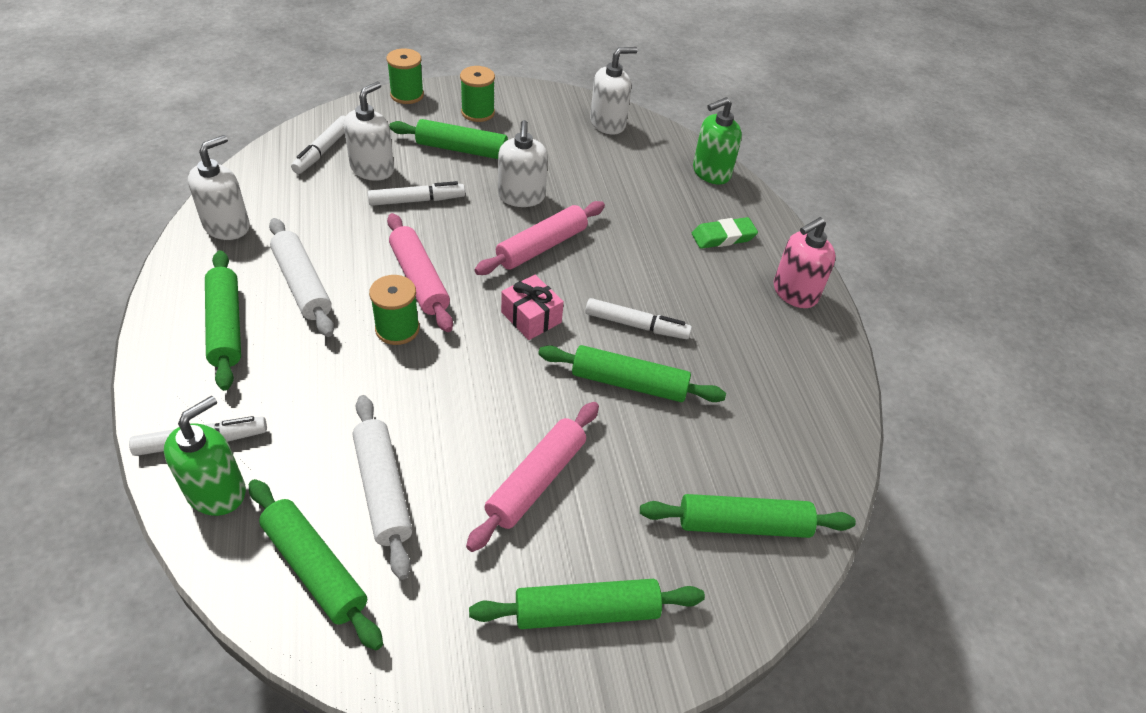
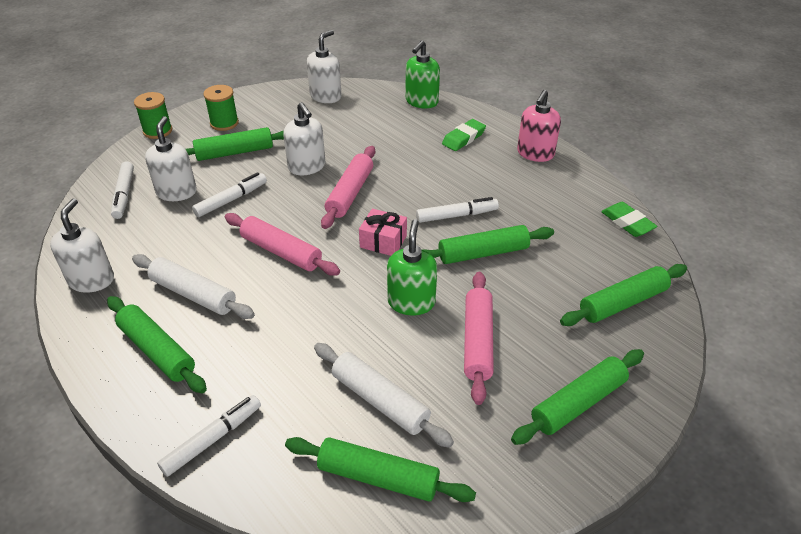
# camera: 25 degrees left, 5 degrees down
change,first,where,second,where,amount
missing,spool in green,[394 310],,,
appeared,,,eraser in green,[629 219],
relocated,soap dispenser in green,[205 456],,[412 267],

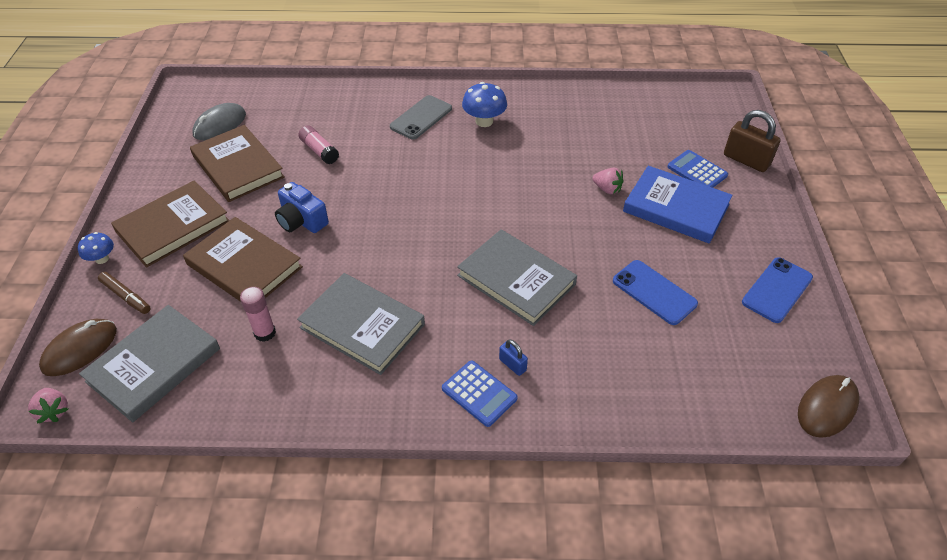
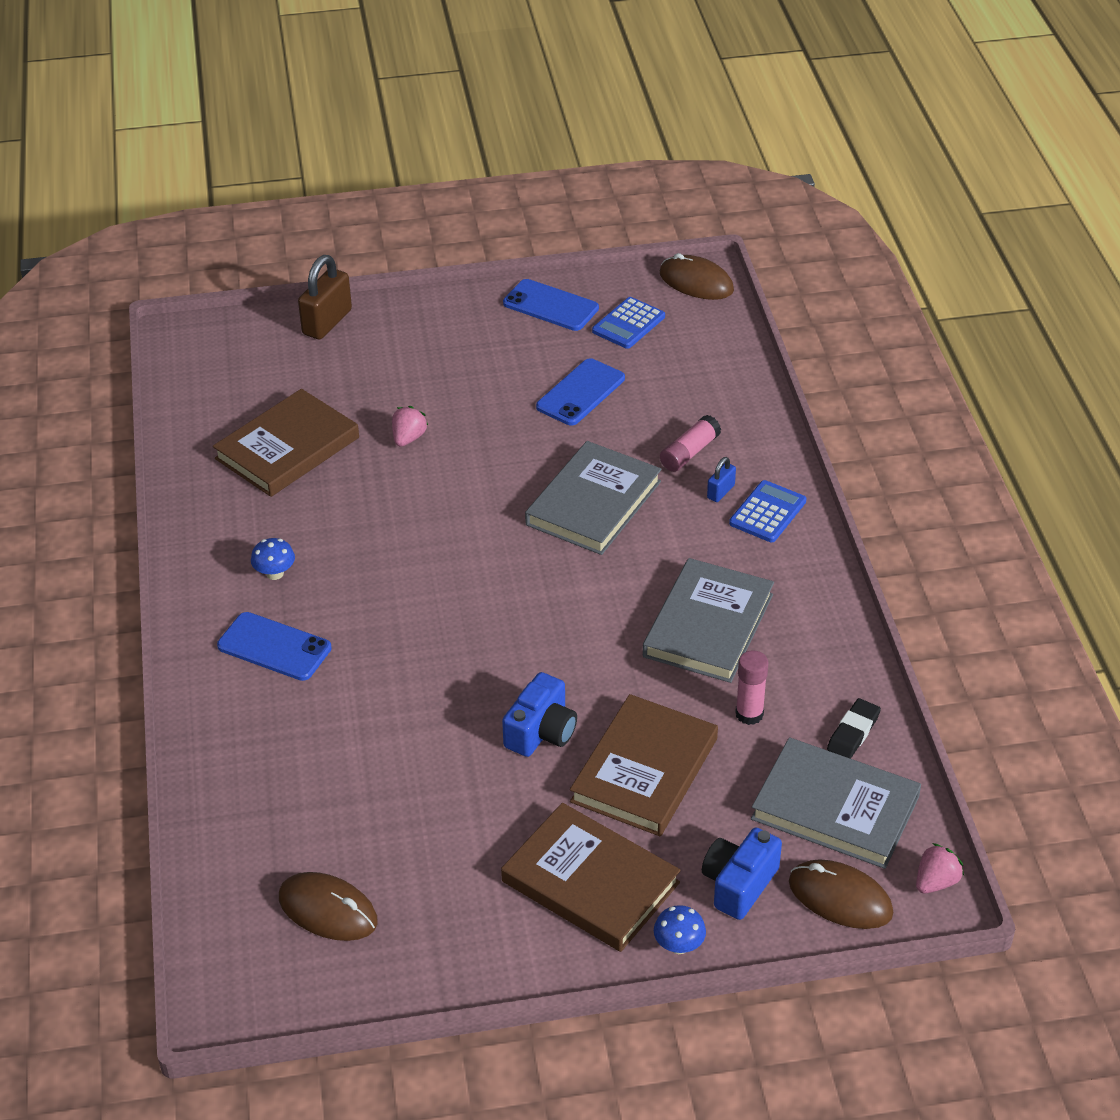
# camera: 100 degrees left, 5 degrees down
change,first,where,second,where,amount
missing,book in blue,[678 205],,,
appeared,,,eraser in black,[854 728],
relocated,book in brown,[237 163],,[286 443],
relocated,glue stick in pink,[319 144],,[690 443],
relocated,calculator in blue,[697 169],,[628 323],
exchanged,marker in brown,[124 293],camera in blue,[742 874],
colour,mouse in grey,[219 121],mouse in brown,[328 906],
colour,phone in grey,[421 117],phone in blue,[274 646],
size,mushroom in blue,[484 104],,[273 559],x0.62

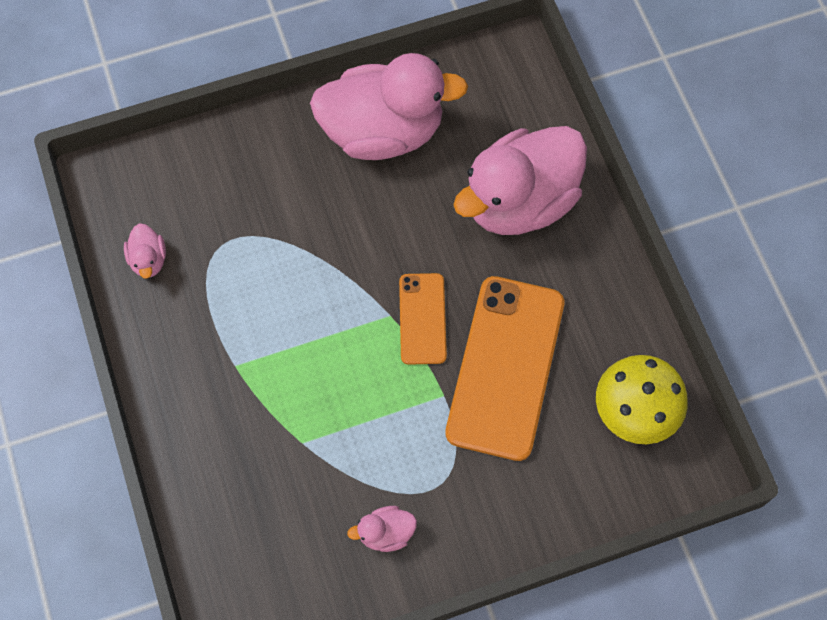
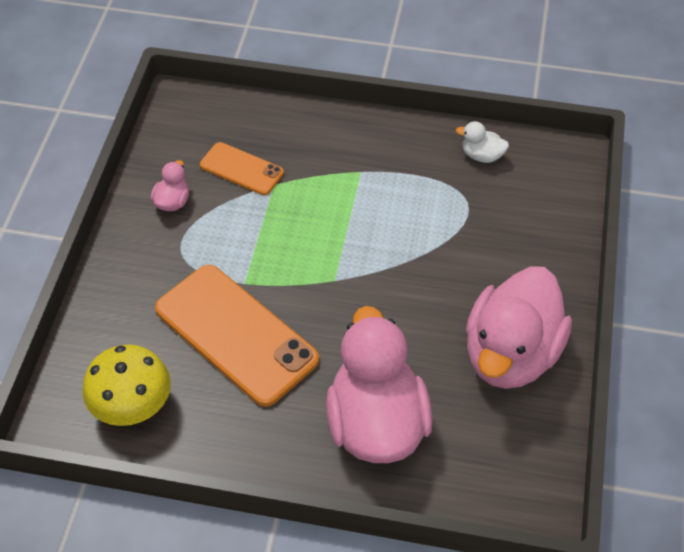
# camera: 120 degrees right, 15 degrees down
change,first,where,second,where,amount
relocated,phone in orange,[423 319],,[242 168],
colour,duck in pink,[145 251],duck in white,[482 142],

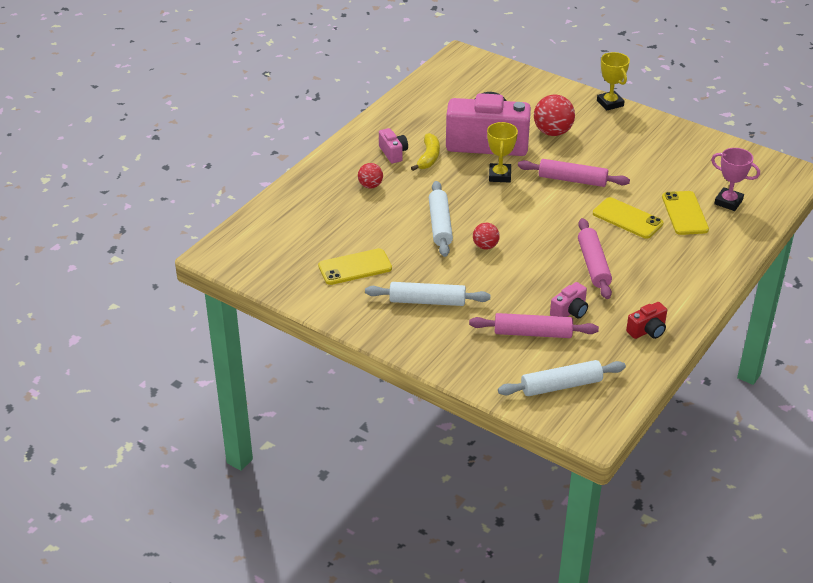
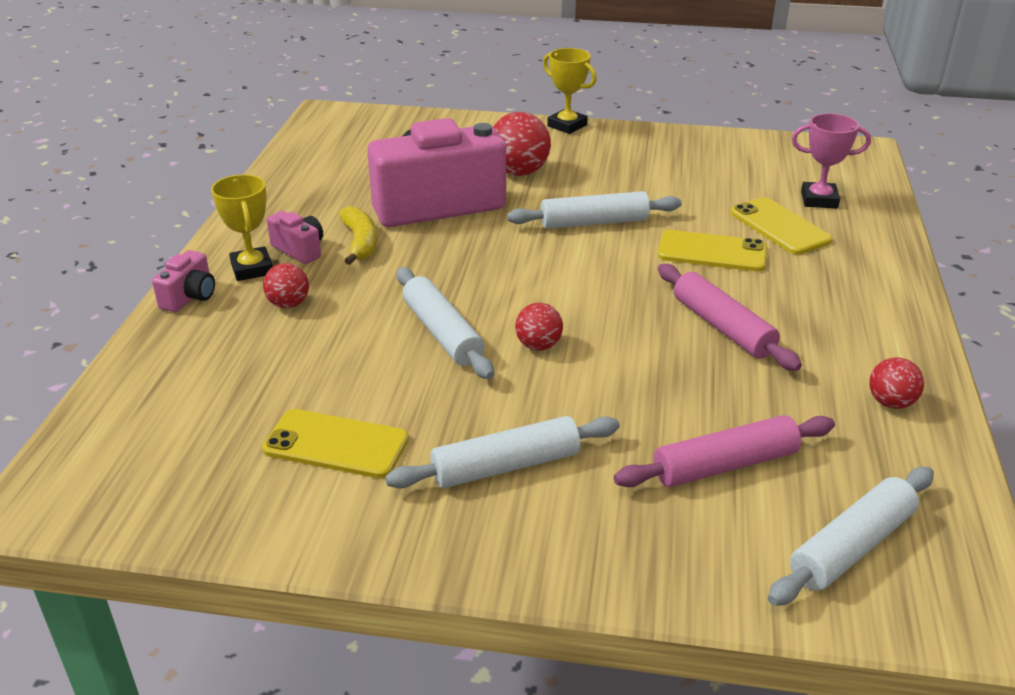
# camera: 25 degrees left, 5 degrees down
change,first,where,second,where,amount
relocated,trophy in yellow,[502 152],,[242 227],
relocated,camera in pink,[569 300],,[183 281],
exchanged,camera in red,[646 320],ball in red,[896 383],
colour,rolling pin in pink,[574 173],rolling pin in white,[594 210],
spun,phone in yellow,[355 266],,[335 443],60 degrees clockwise

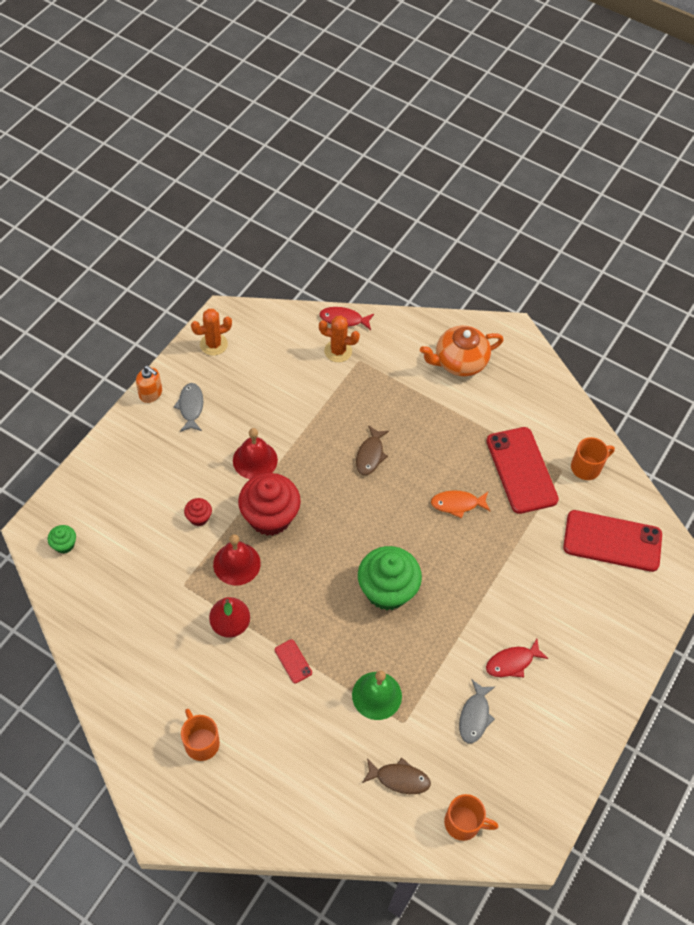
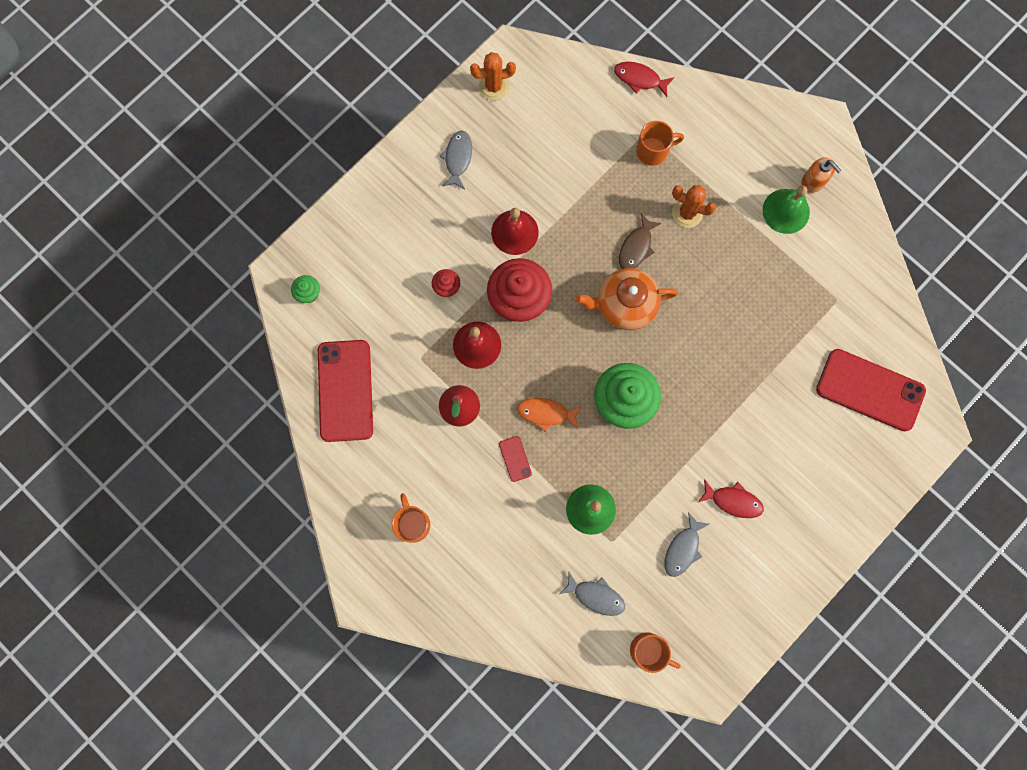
# camera: 15 degrees right, 20 degrees up
change,first,where,second,where,amount
appeared,,,bell in green,[786 210],
relocated,soap dispenser in orange,[149 384],,[821 175],
relocated,cactus in orange,[339 338],,[694 206],
relocated,teapot in orange,[462 351],,[627 299],
relocated,fish in orange,[461 504],,[549 415],
relocated,phone in red,[522 470],,[345 391],
relocated,mug in orange,[593 458],,[660 143],
colour,fish in brown,[396 775],fish in grey,[592 594],
spun,fish in red,[517 658],,[730 498],150 degrees counterclockwise

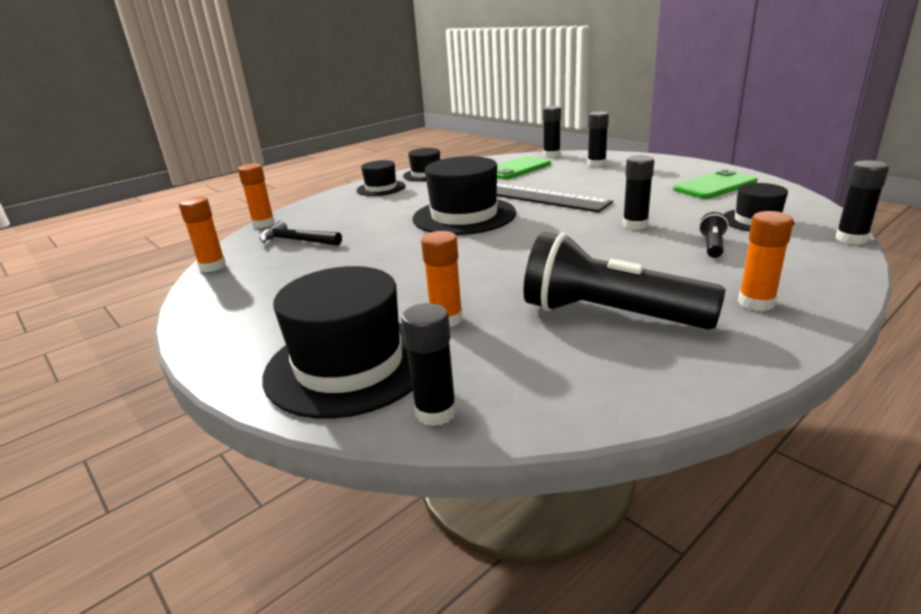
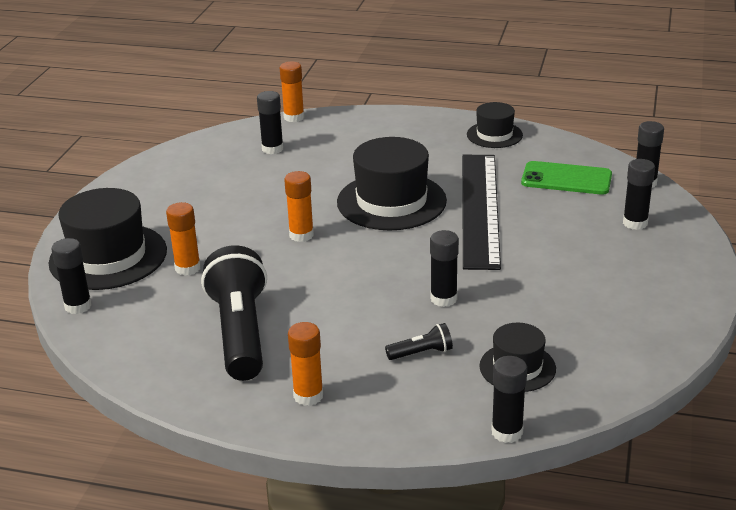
# camera: 55 degrees right, 5 degrees up
change,first,where,second,where,amount
missing,hat in black,[381 178],,,
missing,phone in green,[715 184],,,
relocated,glue stick in orange,[202 234],,[299 206],
exchanged,hammer in black,[301 233],glue stick in black,[270 122],

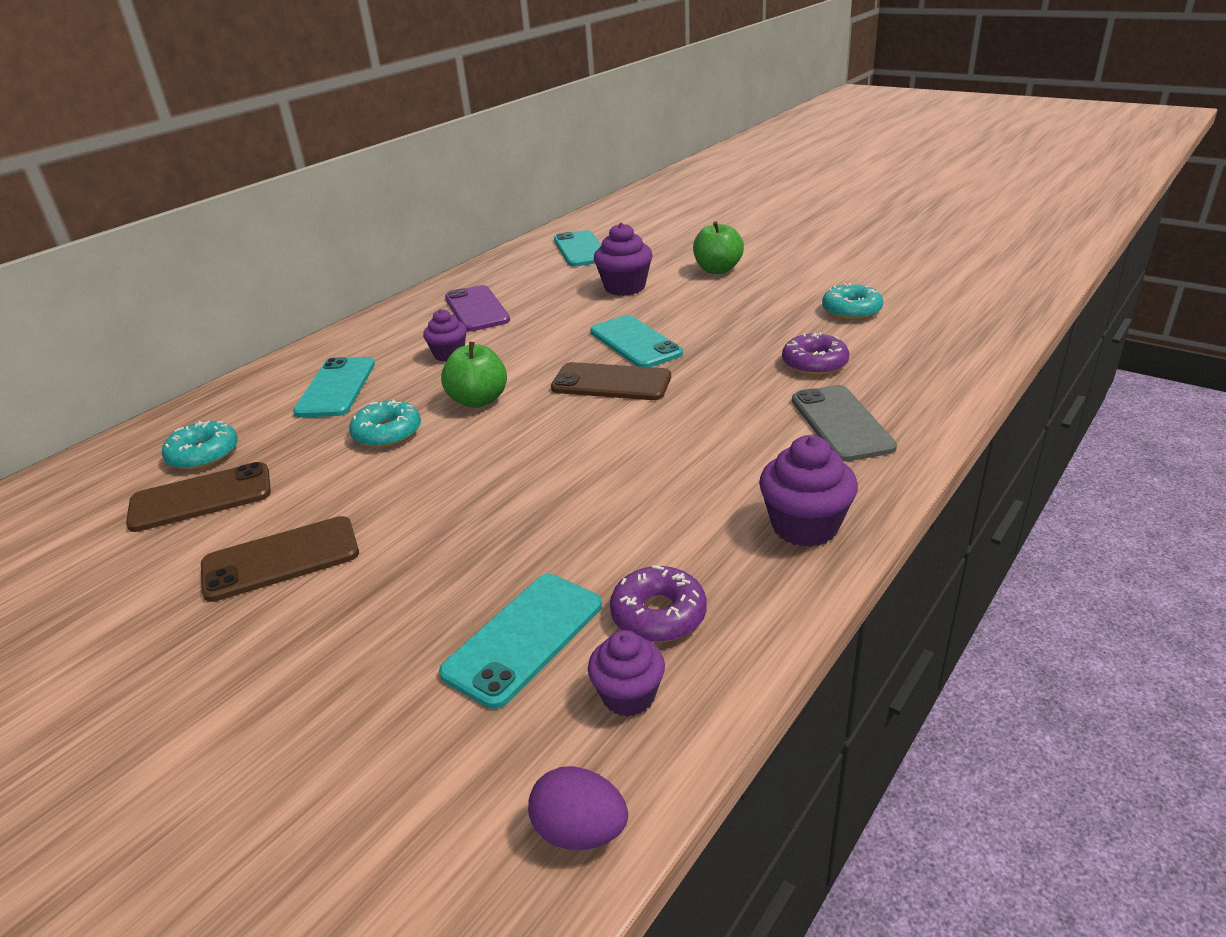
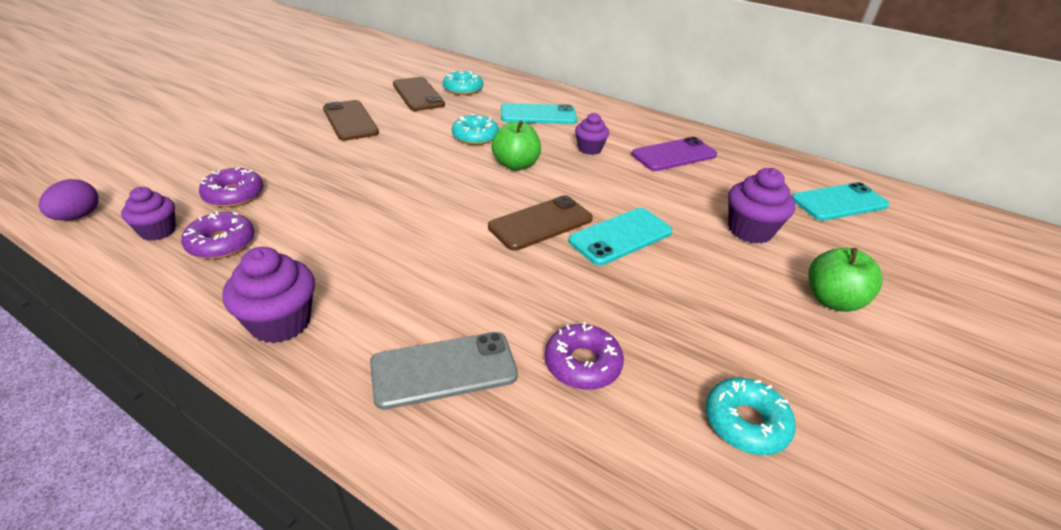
# camera: 80 degrees right, 5 degrees up
change,first,where,second,where,amount
exchanged,phone in turquoise,[520 641],donut in purple,[231 187],
spun,phone in brown,[611 381],,[540 223],45 degrees clockwise

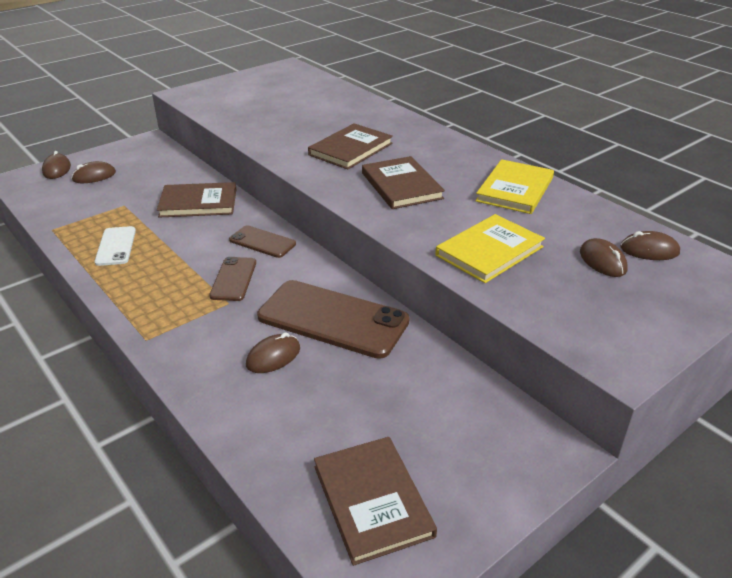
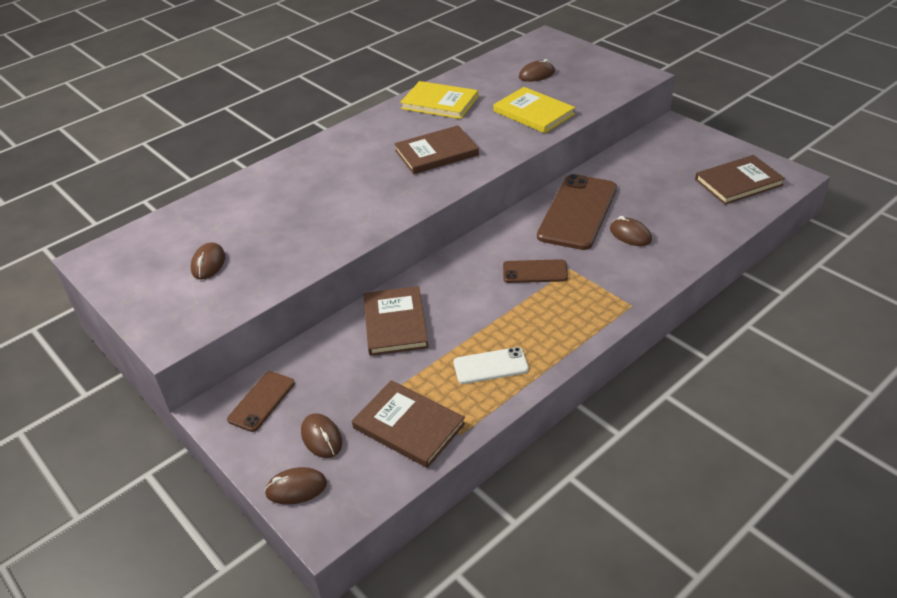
# camera: 90 degrees left, 5 degrees up
change,first,where,second,where,amount
relocated,phone in brown,[262 241],,[261 401],
relocated,book in brown,[350 146],,[408 424],
relocated,mouse in brown,[650 245],,[208 261],

